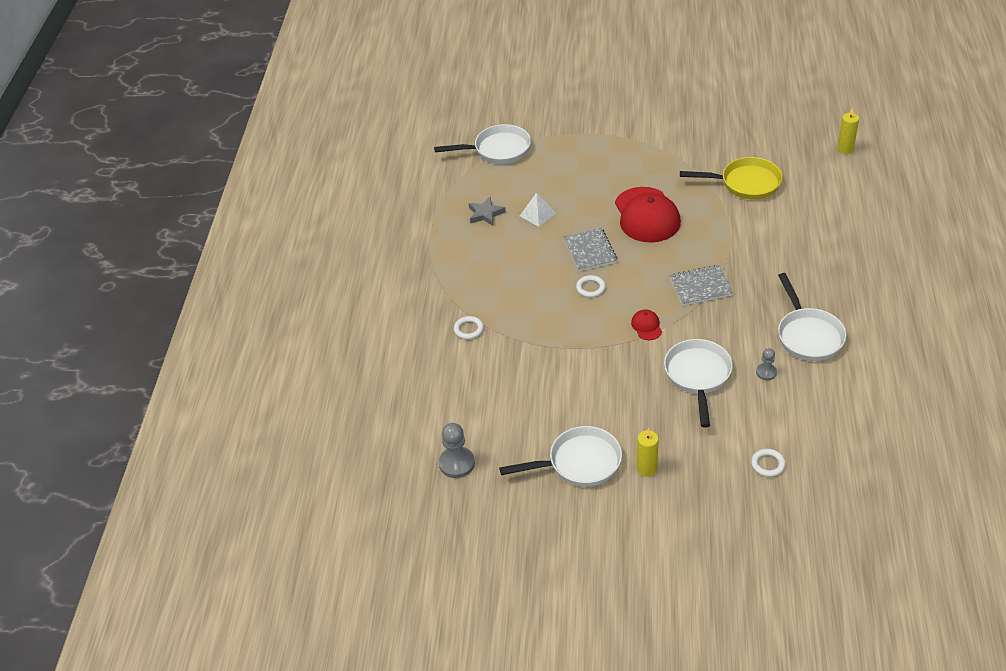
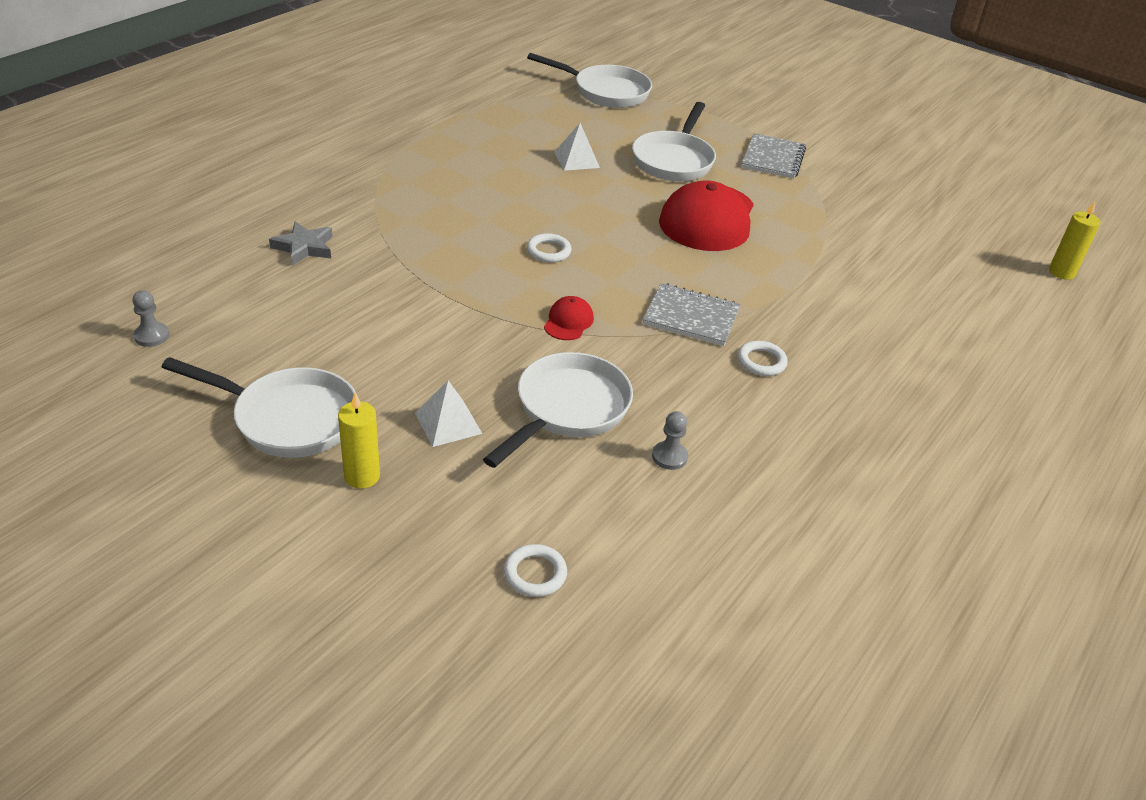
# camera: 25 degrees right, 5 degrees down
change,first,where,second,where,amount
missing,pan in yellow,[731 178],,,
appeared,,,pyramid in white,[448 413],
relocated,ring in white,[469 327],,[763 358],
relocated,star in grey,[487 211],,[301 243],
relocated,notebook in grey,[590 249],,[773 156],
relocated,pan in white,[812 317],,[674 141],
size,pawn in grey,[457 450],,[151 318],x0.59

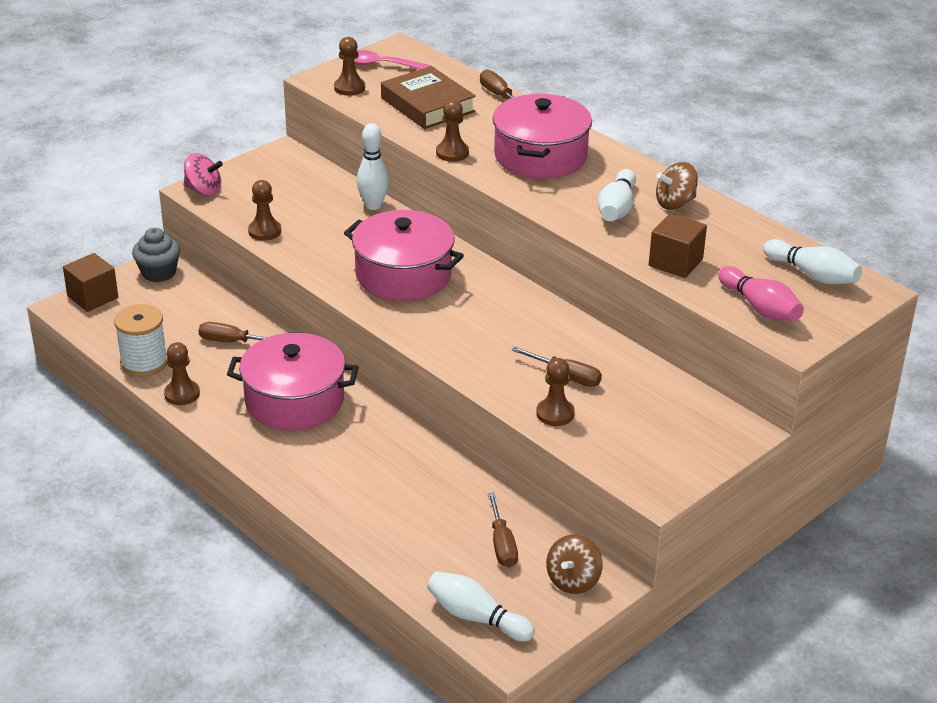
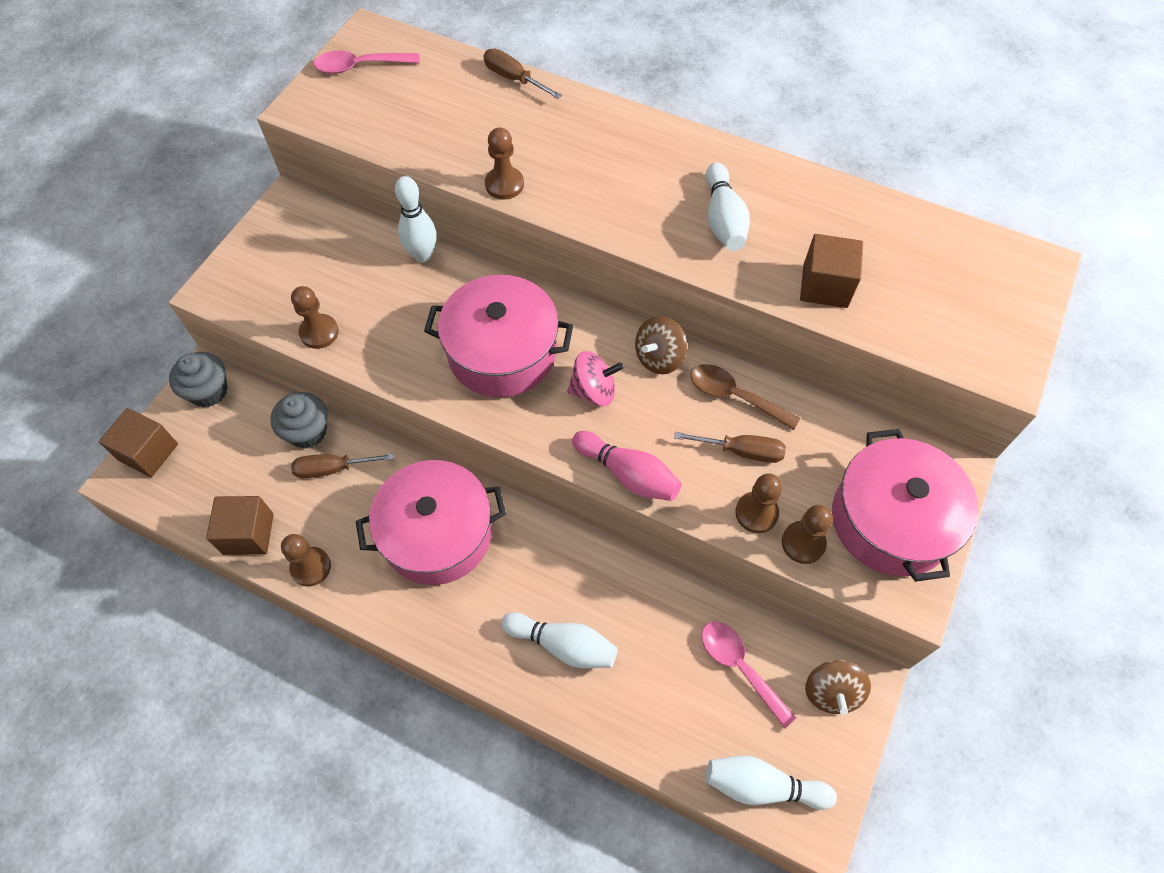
# camera: 20 degrees left, 25 degrees up
change,first,where,second,where,amount
missing,book in brown,[428 97],,,
appeared,,,cupcake in grey,[299 420],
appeared,,,spoon in brown,[745 397],
relocated,spinning top in pink,[203 174],,[595 378],
relocated,pawn in brown,[349 66],,[807 534],
relocated,pot in pink,[542 136],,[905 505],
relocated,spinning top in brown,[677 186],,[661 345],
relocated,bowling pin in pink,[761 293],,[627 466],
relocated,bowling pin in white,[812 261],,[559 640],
exchanged,spool in white,[141 340],cube in brown,[240 525],
exchanged,screwdriver in brown,[503 530],spoon in pink,[748 675],

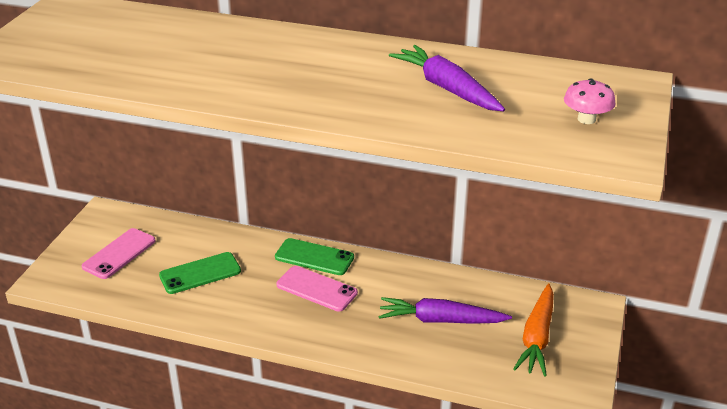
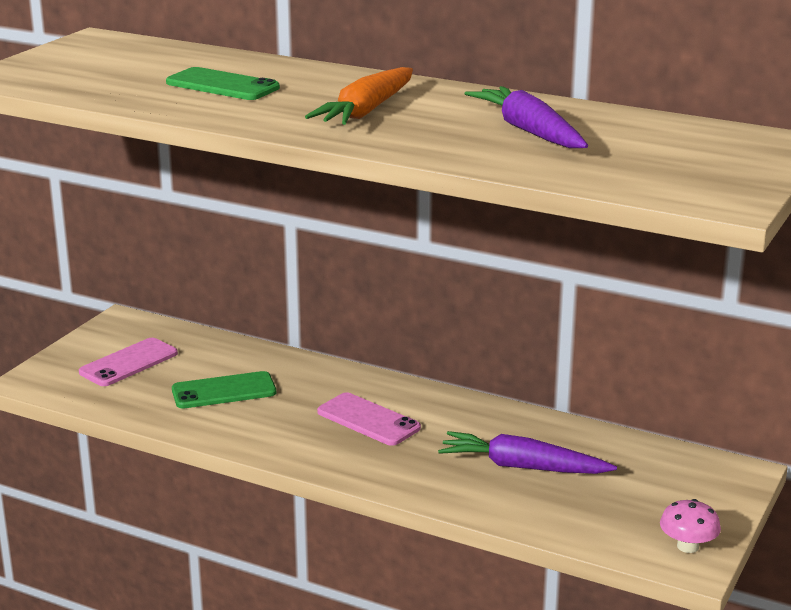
# camera: 10 degrees right, 10 degrees down
change,first,where,second,where,amount
relocated,phone in green,[314 256],,[223 83],
relocated,carrot in orange,[533 330],,[359 96],
relocated,mushroom in pink,[590 101],,[690 526],

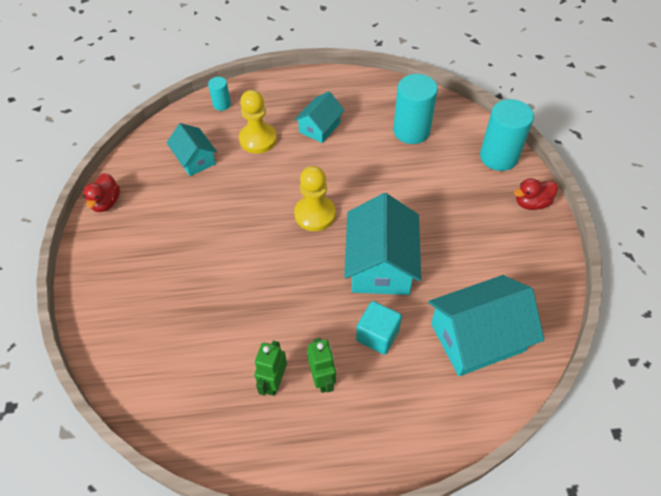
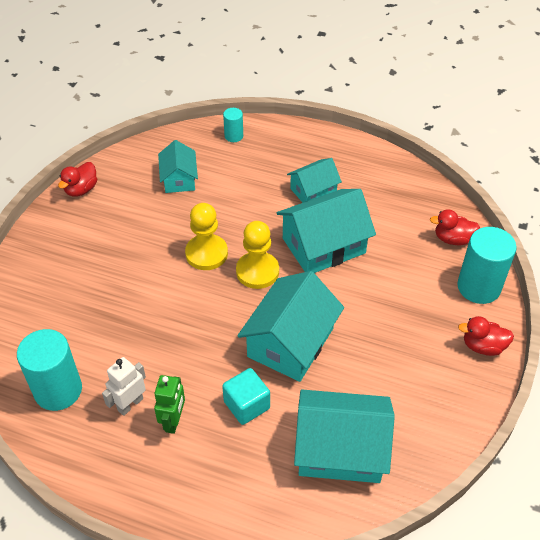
# camera: 25 degrees right, 5 degrees down
change,first,where,second,where,amount
appeared,,,house in turquoise,[326 231],
appeared,,,duck in red,[455 227],
relocated,pawn in yellow,[258 122],,[206 236],
relocated,cylinder in turquoise,[415 109],,[49 370],
colour,robot in green,[270 368],robot in white,[124 386],

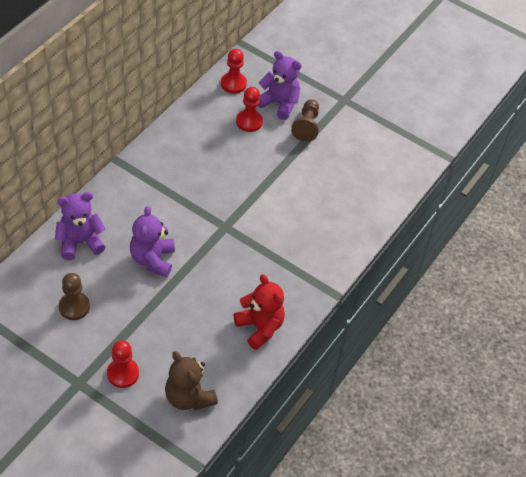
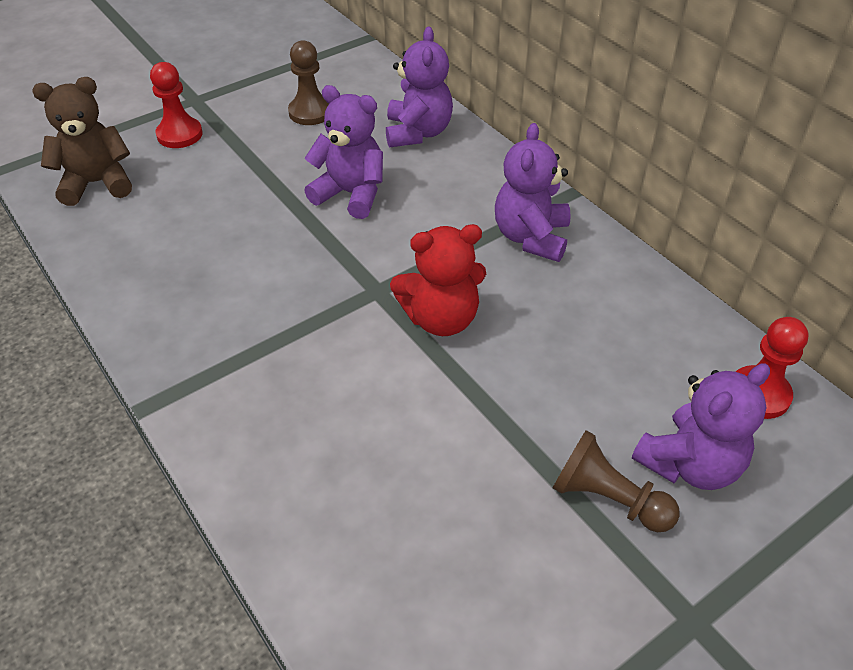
# camera: 115 degrees right, 5 degrees down
change,first,where,second,where,amount
missing,pawn in red,[249 109],,,
appeared,,,teddy bear in purple,[533 192],
relocated,teddy bear in red,[259 312],,[438 280],

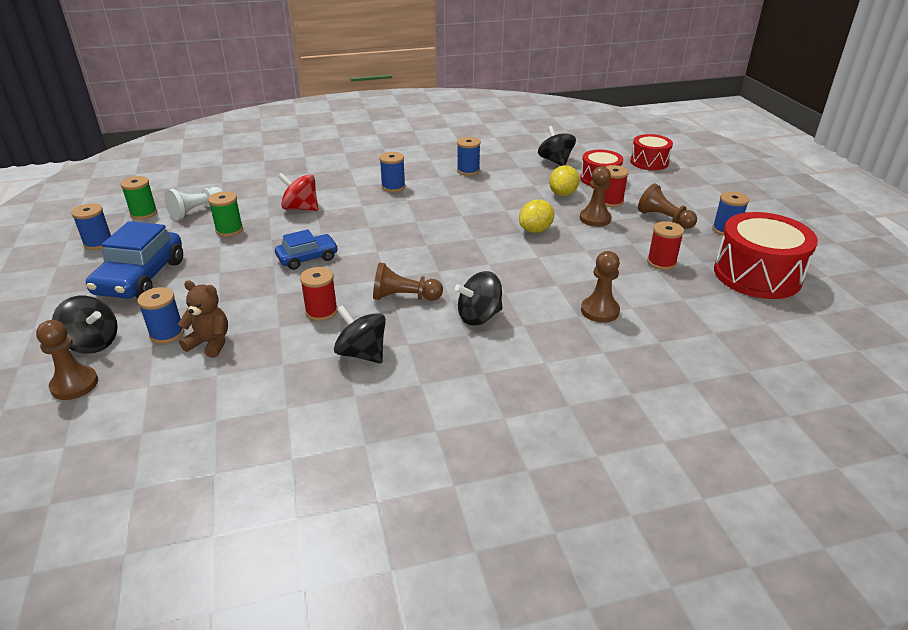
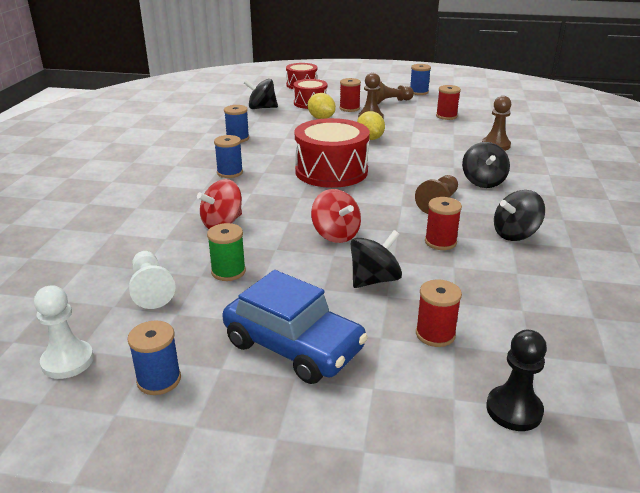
# camera: 65 degrees left, 5 degrees down
change,first,where,second,where,amount
missing,spool in green,[138 198],,,
missing,teddy bear in brown,[203 319],,,
appeared,,,pawn in white,[64 332],
relocated,spinning top in black,[85 325],,[376 259],
relocated,drum in red,[766 255],,[332 153],
exchanged,car in blue,[306 249],spinning top in red,[336 216],
colour,pawn in brown,[67 360],pawn in black,[516 380],
colour,spool in blue,[160 315],spool in red,[439 313],

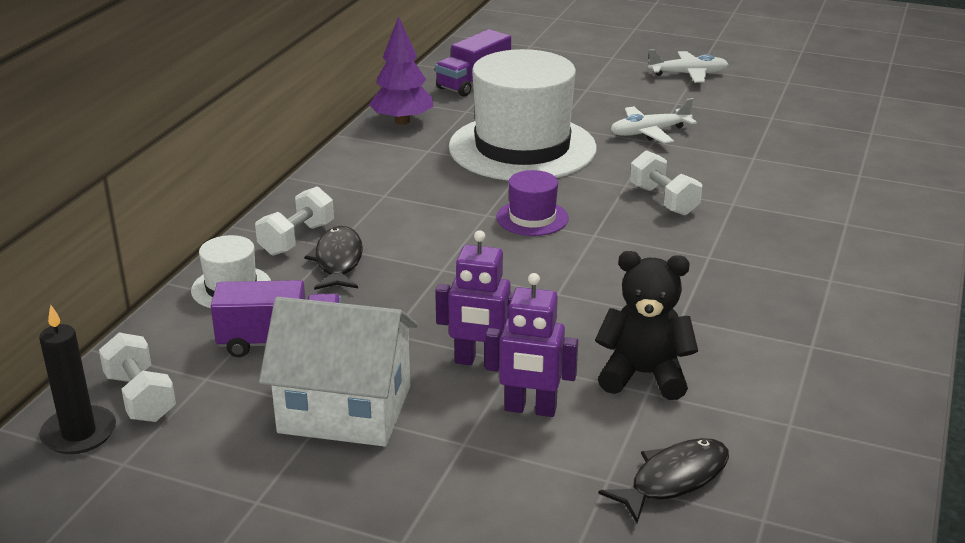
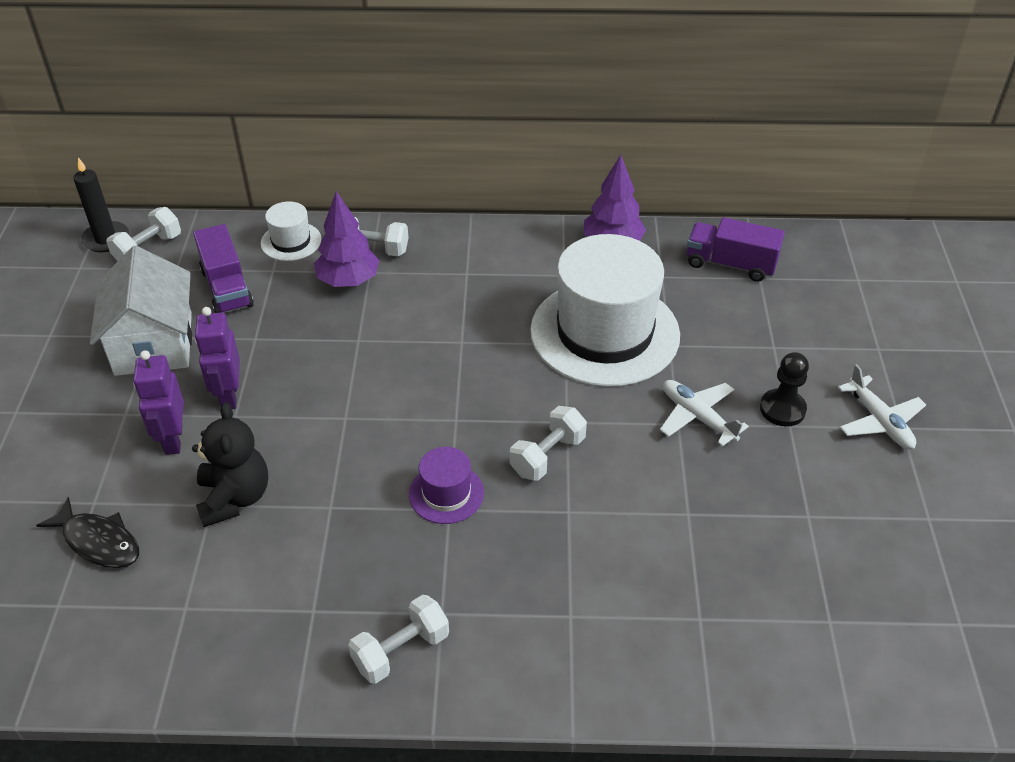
# camera: 70 degrees right, 15 degrees up
change,first,where,second,where,amount
appeared,,,dumbbell in white,[398 639],
appeared,,,pawn in black,[784 389],
relocated,hat in purple,[532 203],,[446 485],
exchanged,fish in black,[333 258],tree in purple,[347 239],

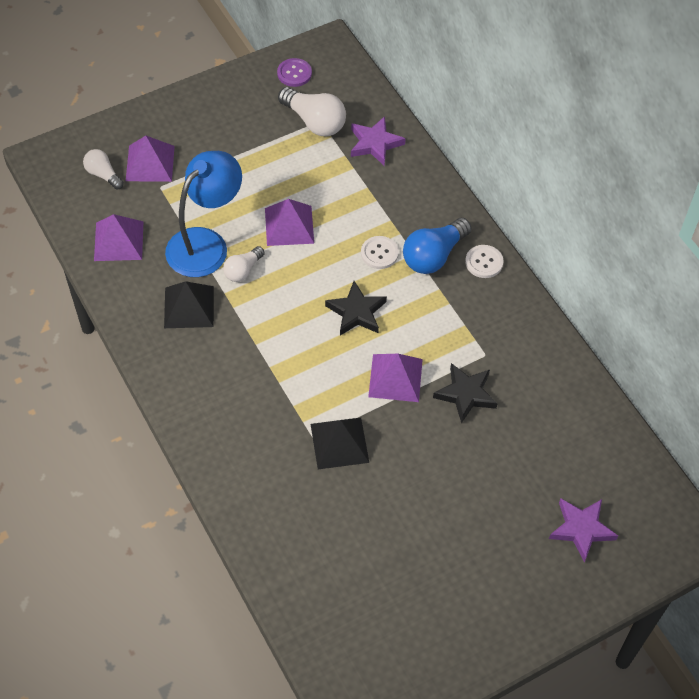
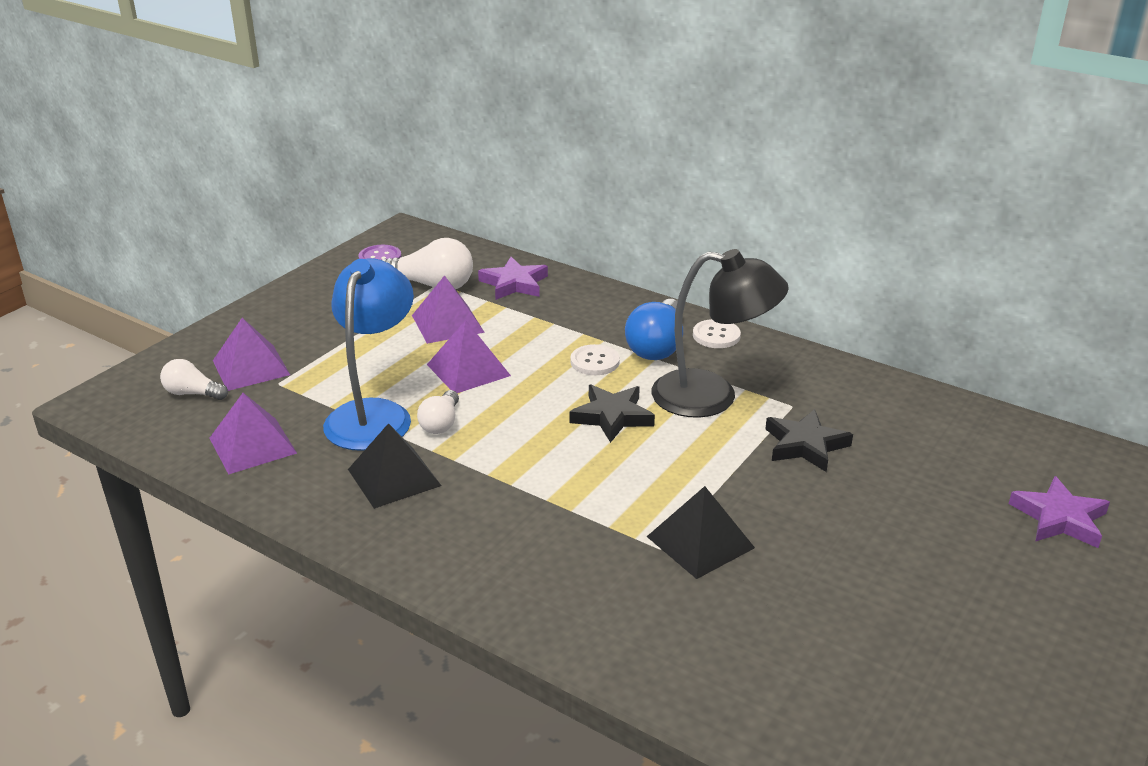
# camera: 25 degrees left, 25 degrees down
change,first,where,second,where,amount
appeared,,,lamp in black,[720 333],
relocated,pyramid in purple,[395 378],,[448 309],

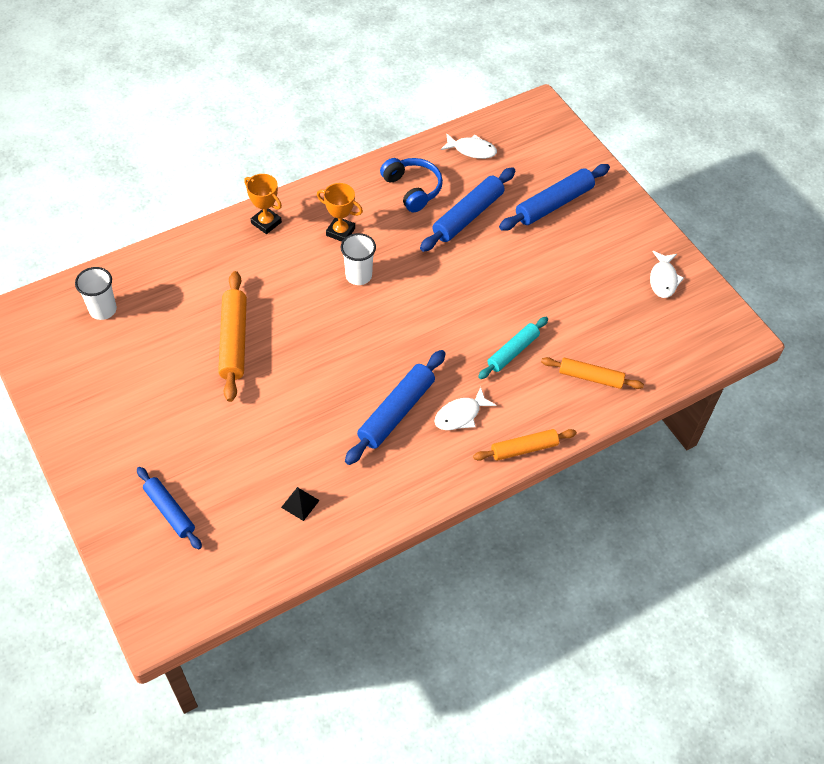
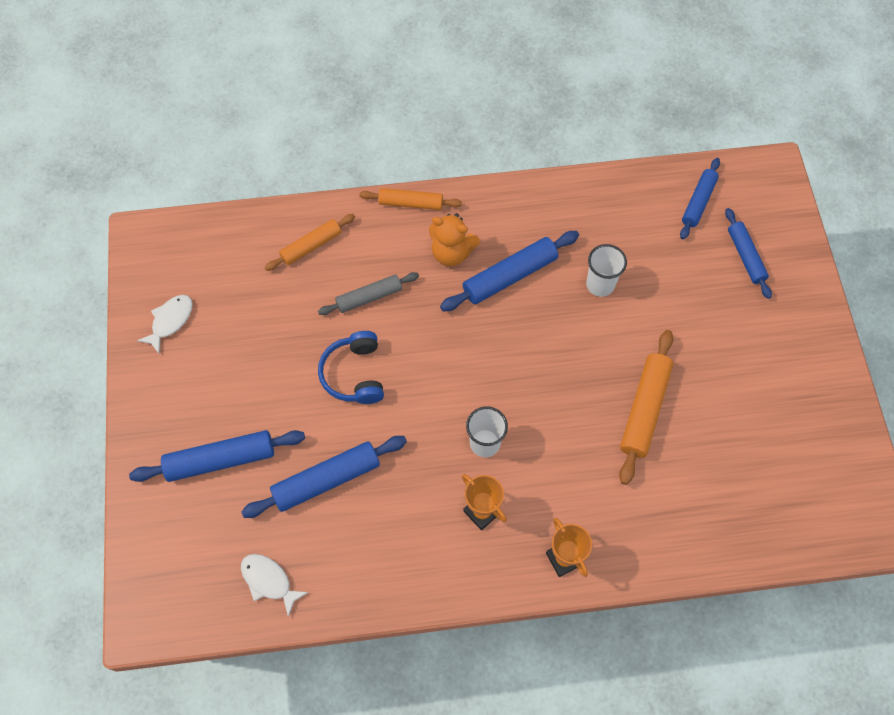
# camera: 155 degrees left, 10 degrees up
change,first,where,second,where,amount
missing,pyramid in black,[300 504],,,
appeared,,,rolling pin in blue,[700 198],
relocated,cup in white,[96 293],,[606 270],
relocated,headphones in blue,[411 185],,[351 367],
exchanged,fish in white,[466 408],teddy bear in orange,[454 239],
colour,rolling pin in turquoise,[513 348],rolling pin in grey,[368 293],
spun,rolling pin in orange,[592 373],,[310 242],75 degrees counterclockwise

